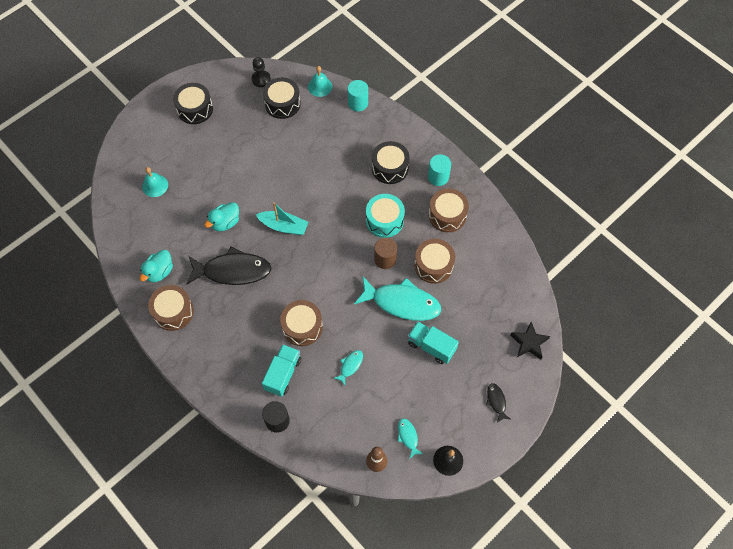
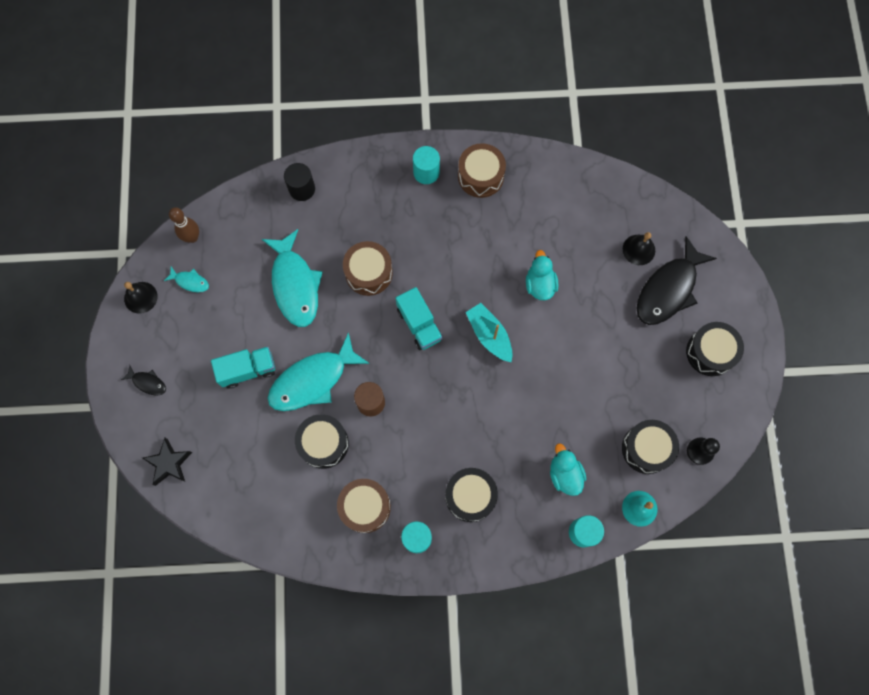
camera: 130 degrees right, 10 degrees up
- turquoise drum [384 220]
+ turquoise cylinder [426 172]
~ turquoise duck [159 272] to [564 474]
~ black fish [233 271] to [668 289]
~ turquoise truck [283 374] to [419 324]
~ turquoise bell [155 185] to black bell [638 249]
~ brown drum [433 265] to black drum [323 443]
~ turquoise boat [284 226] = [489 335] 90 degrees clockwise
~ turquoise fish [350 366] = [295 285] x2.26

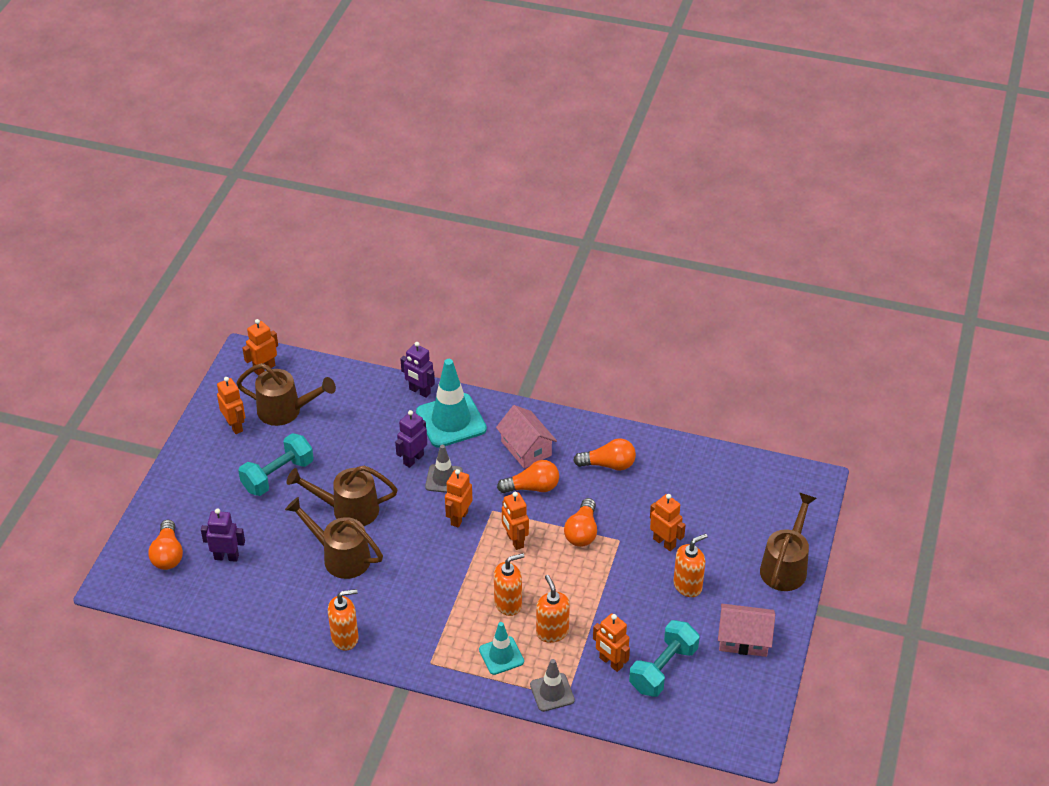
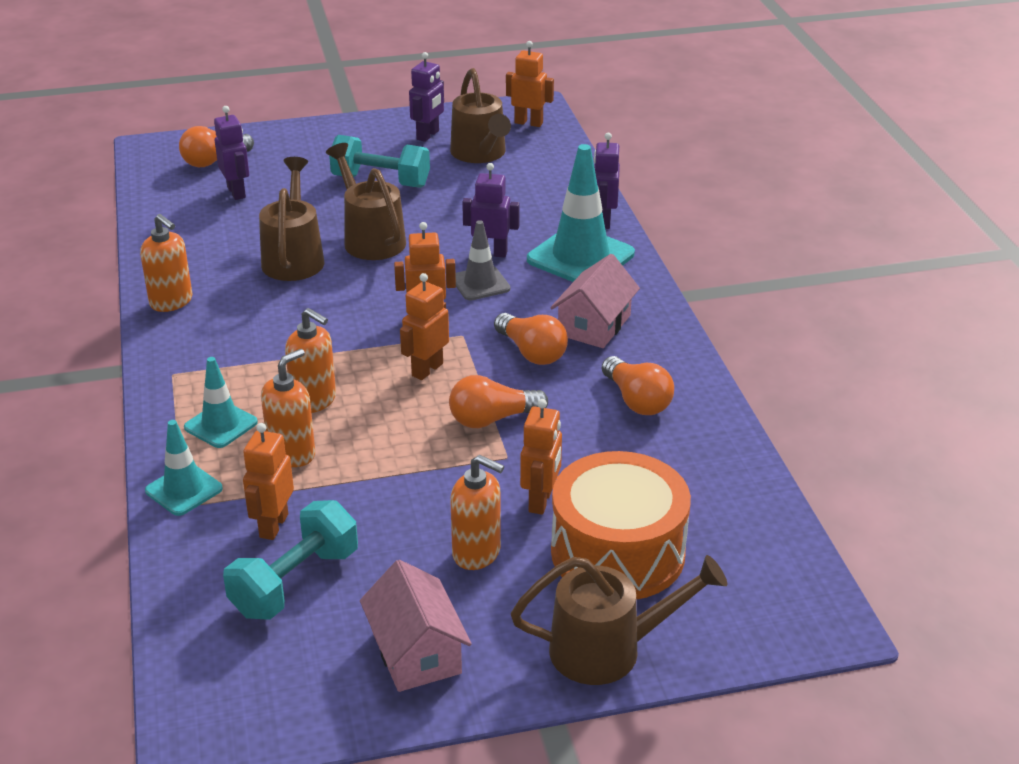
camera: 60 degrees right, 10 degrees down
+ orange drum [617 552]
~ orange robot [235 426] to purple robot [428 135]
~ grey traffic cone [552 692] to turquoise traffic cone [184 490]
~ turquoise dumbbell [663 669] = [295 582] 60 degrees counterclockwise

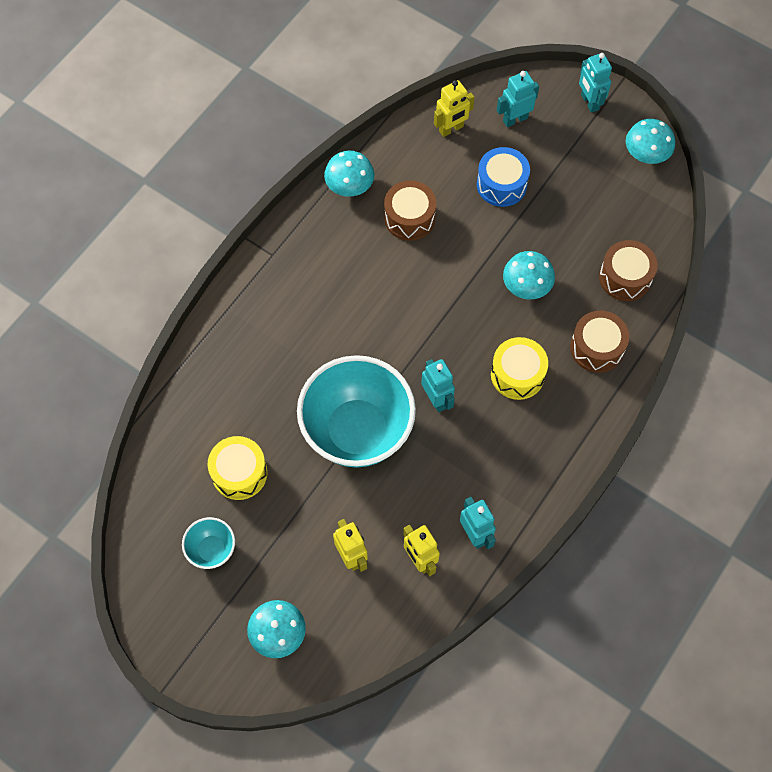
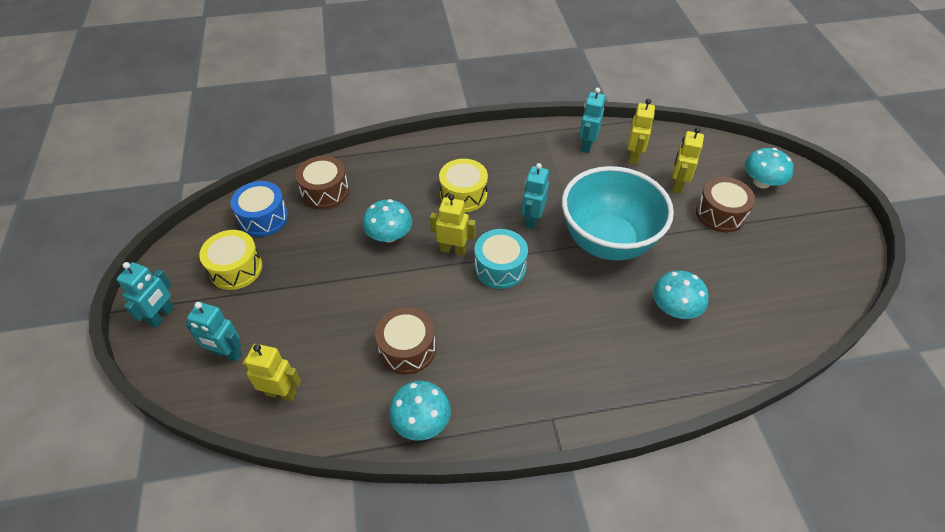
camera: 135 degrees left, 15 degrees down
- turquoise bowl [212 550]
+ yellow robot [453 250]
+ turquoise drum [500 267]
~ yellow drum [239 473] to [236 268]
~ blue drum [501 184] to [263 218]
~ brown drum [597 348] to [720 214]
~ turquoise mushroom [646 153] to [674 308]

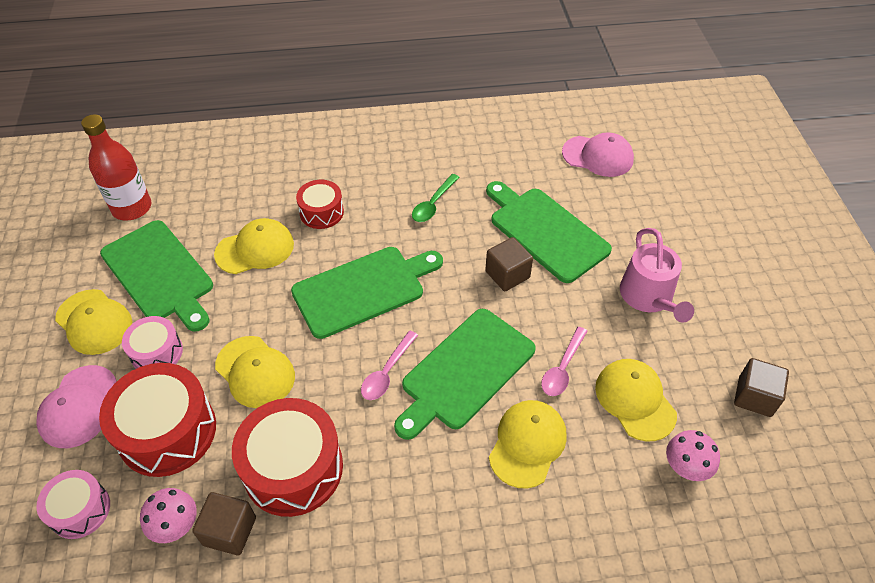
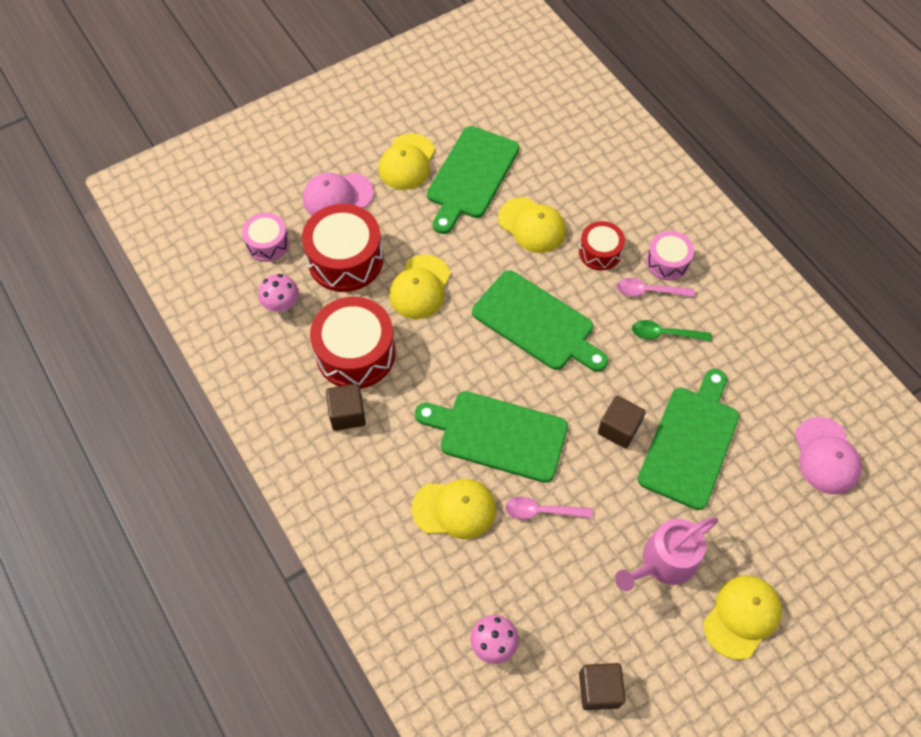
camera: 65 degrees right, 10 degrees up
- red bottle [132 208]
~ pink drum [157 352] to [667 262]
~ brown cube [229 531] to [347 414]
~ pink spoon [387 372] to [648 291]
~ yellow cap [635 400] to [742 616]

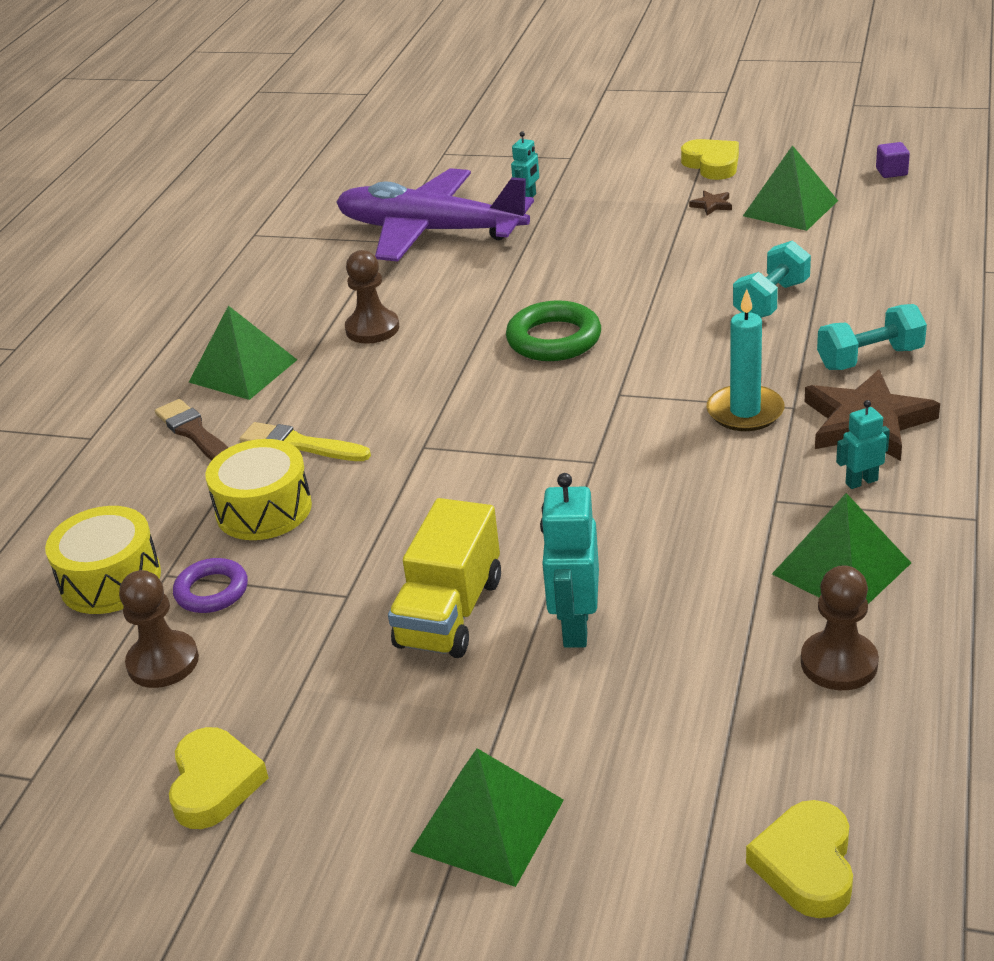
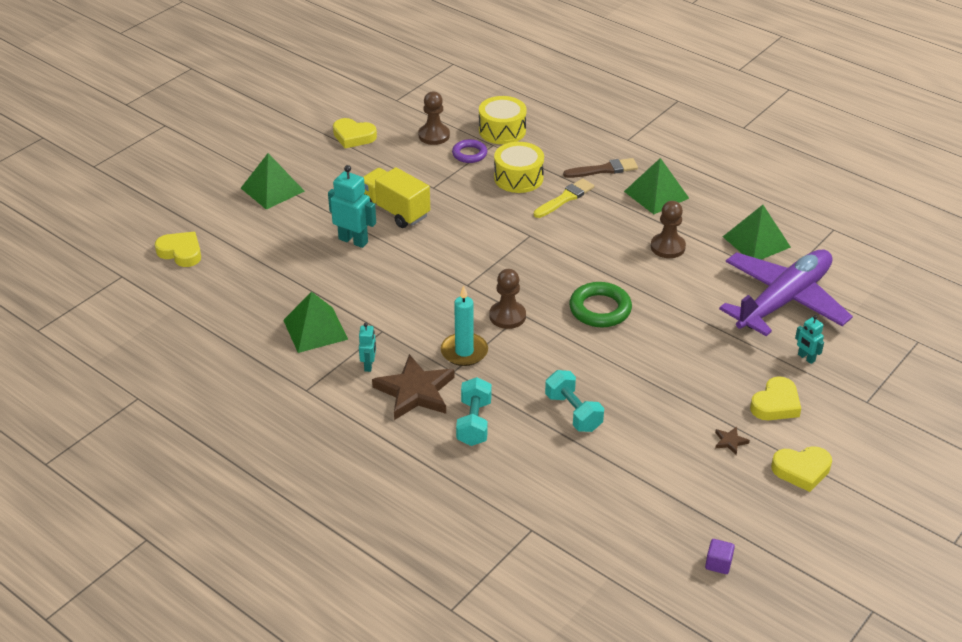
camera: 110 degrees right, 5 degrees up
+ yellow heart [776 404]
~ green pyramid [790 208] to [756 242]
~ brown pawn [839 663] to [507 316]

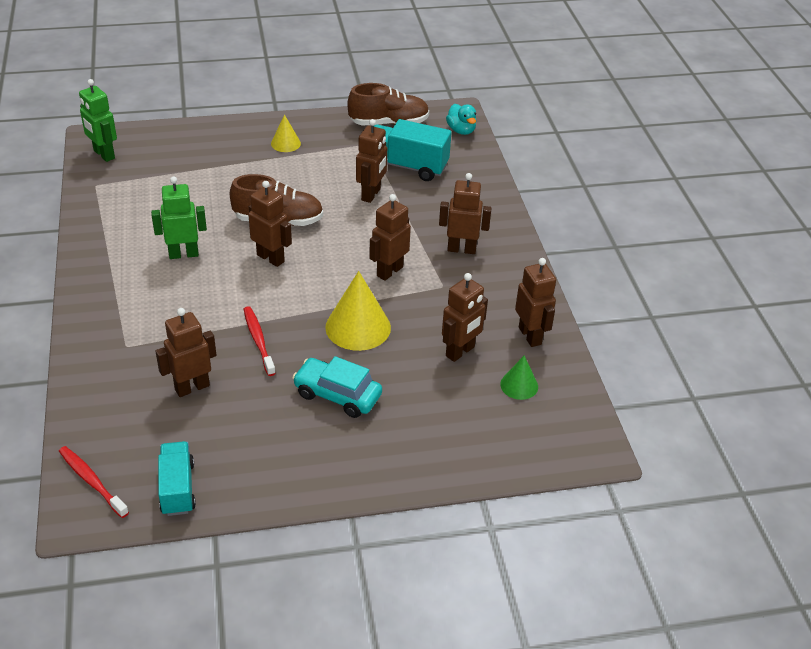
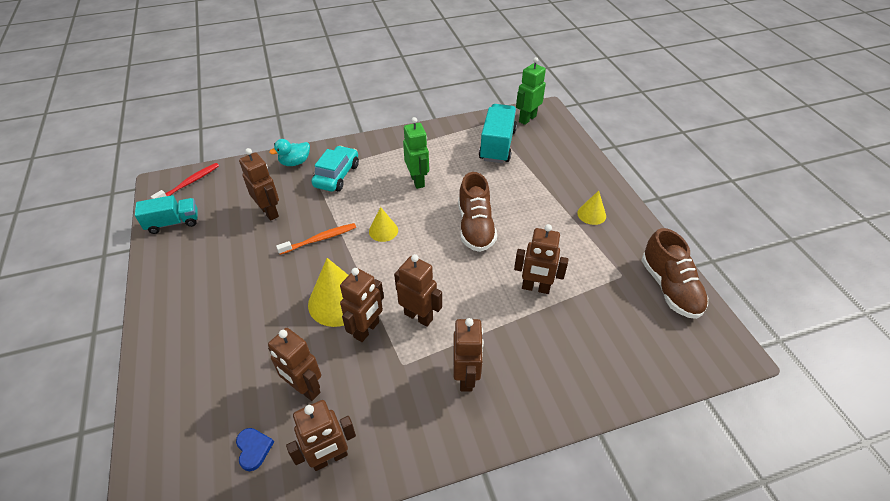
camera: 85 degrees right, 5 degrees up
+ yellow cone [383 230]
~ brown robot [271 258] to [367 330]
~ turquoise car [337 395] to [337 175]
~ turquoise truck [406 166] to [497 145]
~ turquoise duck [461 130] to [295 162]
~ green cone [519 385] to blue heart [253 449]
~ red toothbrush [258 340] to orange toothbrush [319 239]

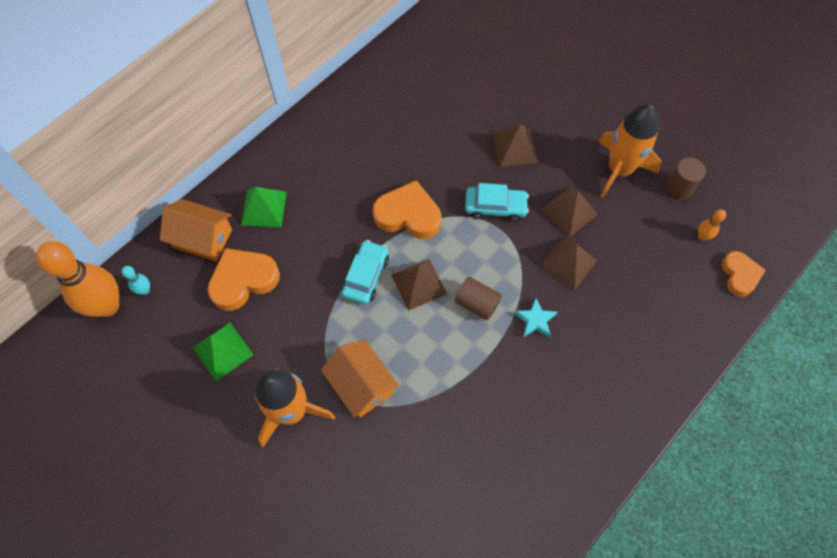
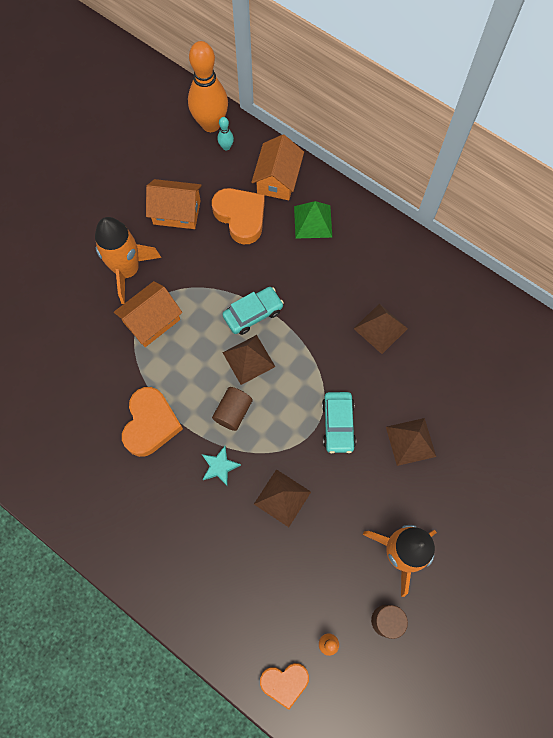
camera: 85 degrees right, 5 degrees up
~ orange heart [408 215] to [151 424]
~ brown pyramid [569 212] to [380 328]
~ green pyramid [222 351] to orange house [177 212]
~ turquoise car [366 276] = [253 313] 45 degrees counterclockwise

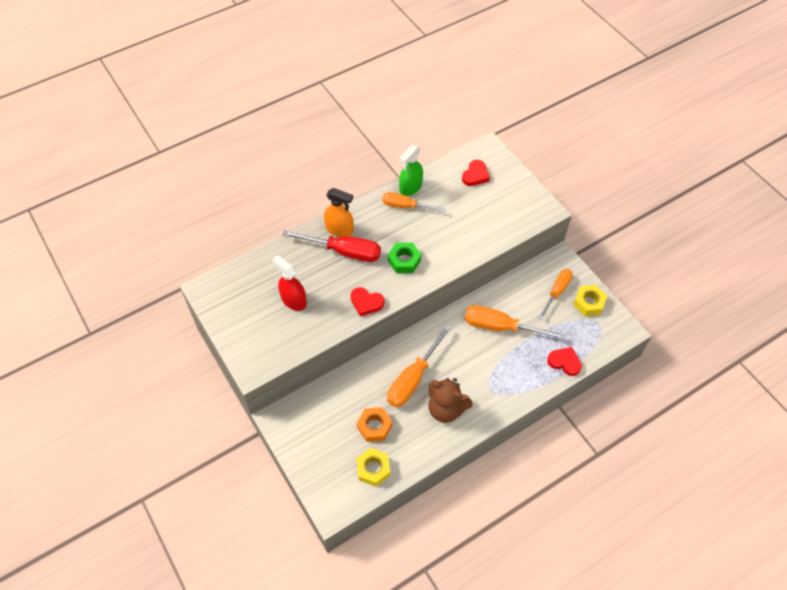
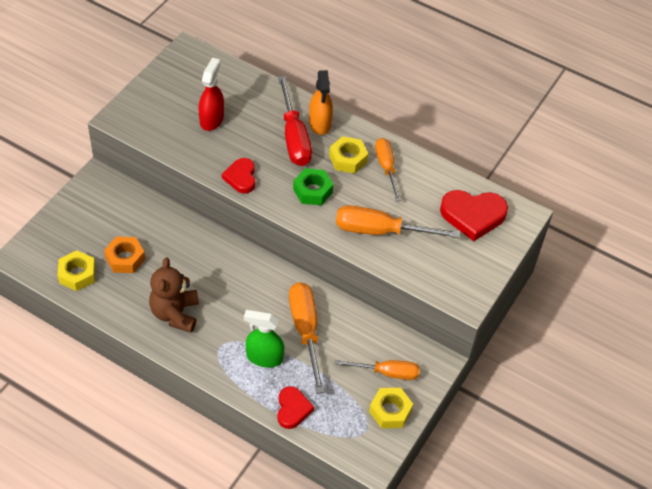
camera: 60 degrees right, 5 degrees down
+ yellow nut [348 159]
~ orange screwdriver [413 379] to [380 231]
~ green spray bottle [410 187] to [264 357]
~ red heart [475 175] = [473 216] x1.63

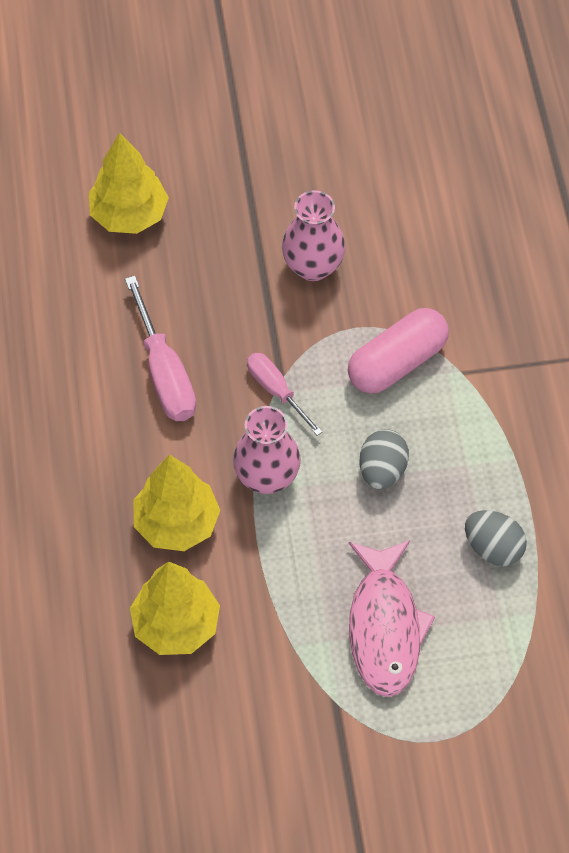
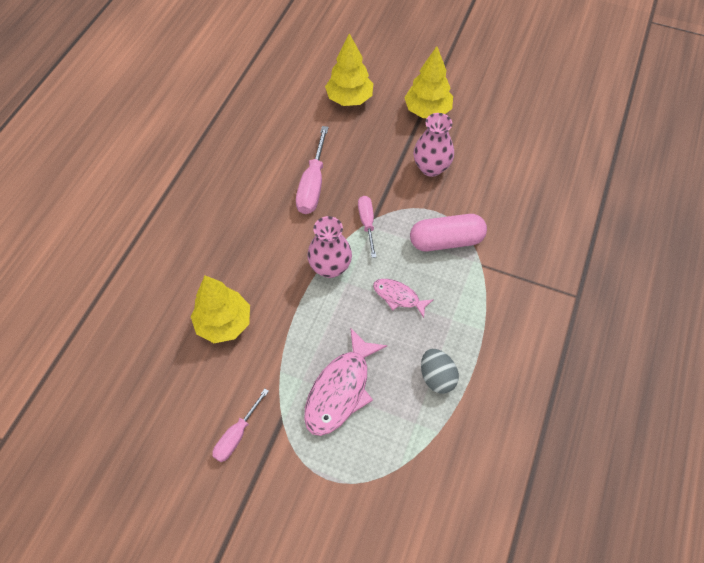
camera: 30 degrees right, 0 degrees up
+ pink screwdriver [236 435]
~ yellow tree [176 523] to [427 110]
~ grey egg [382 470] to pink fish [398 297]

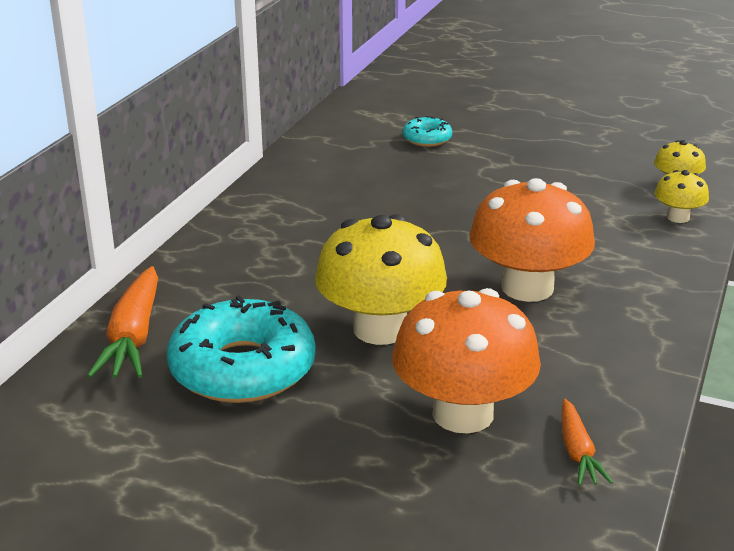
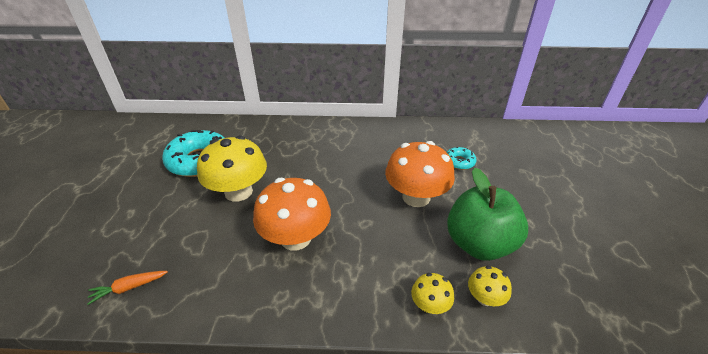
camera: 70 degrees right, 10 degrees up
- orange carrot [133 337]
+ green apple [479 244]
~ orange mushroom [463 414] to [416 197]

